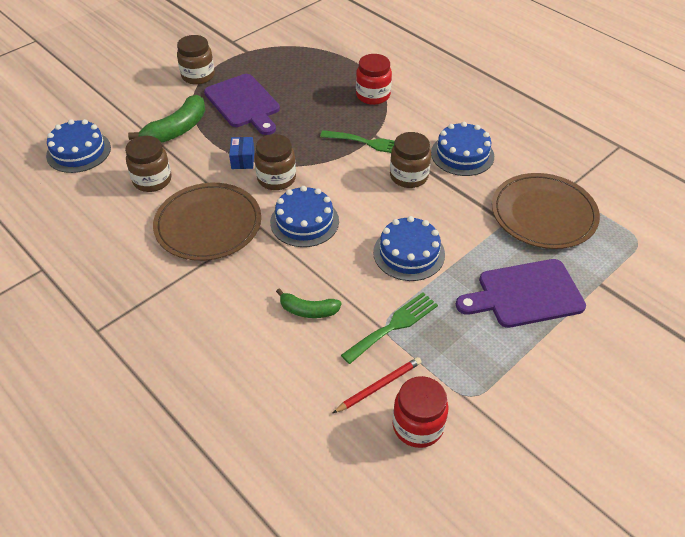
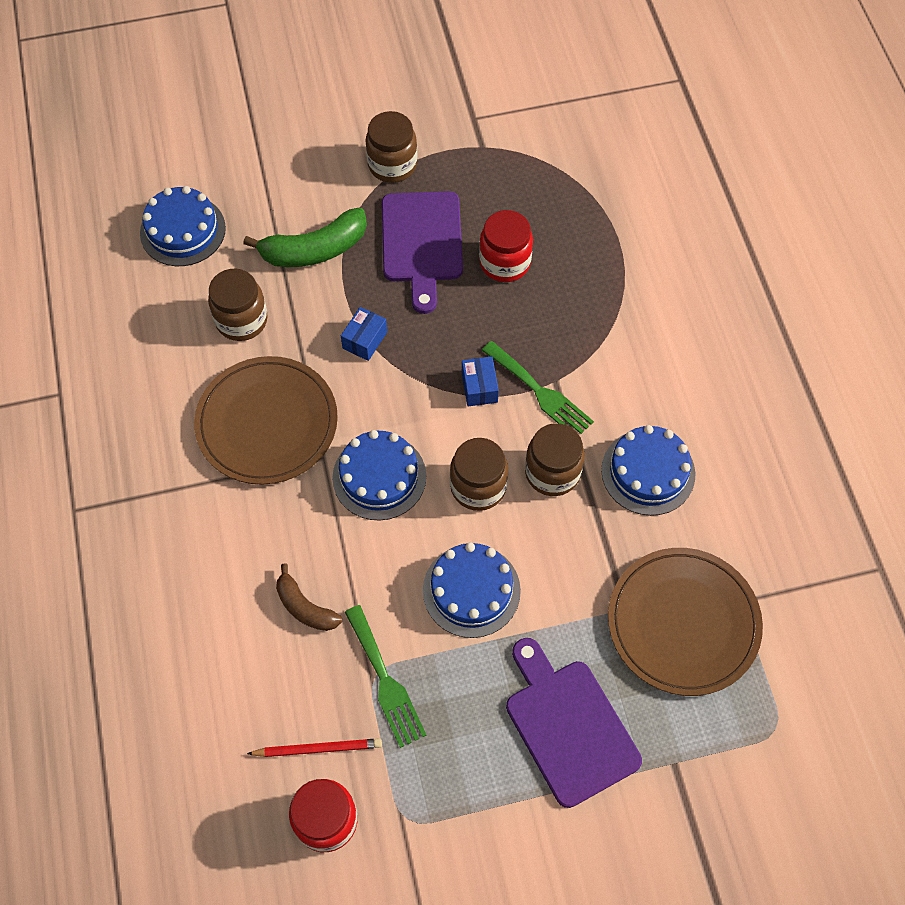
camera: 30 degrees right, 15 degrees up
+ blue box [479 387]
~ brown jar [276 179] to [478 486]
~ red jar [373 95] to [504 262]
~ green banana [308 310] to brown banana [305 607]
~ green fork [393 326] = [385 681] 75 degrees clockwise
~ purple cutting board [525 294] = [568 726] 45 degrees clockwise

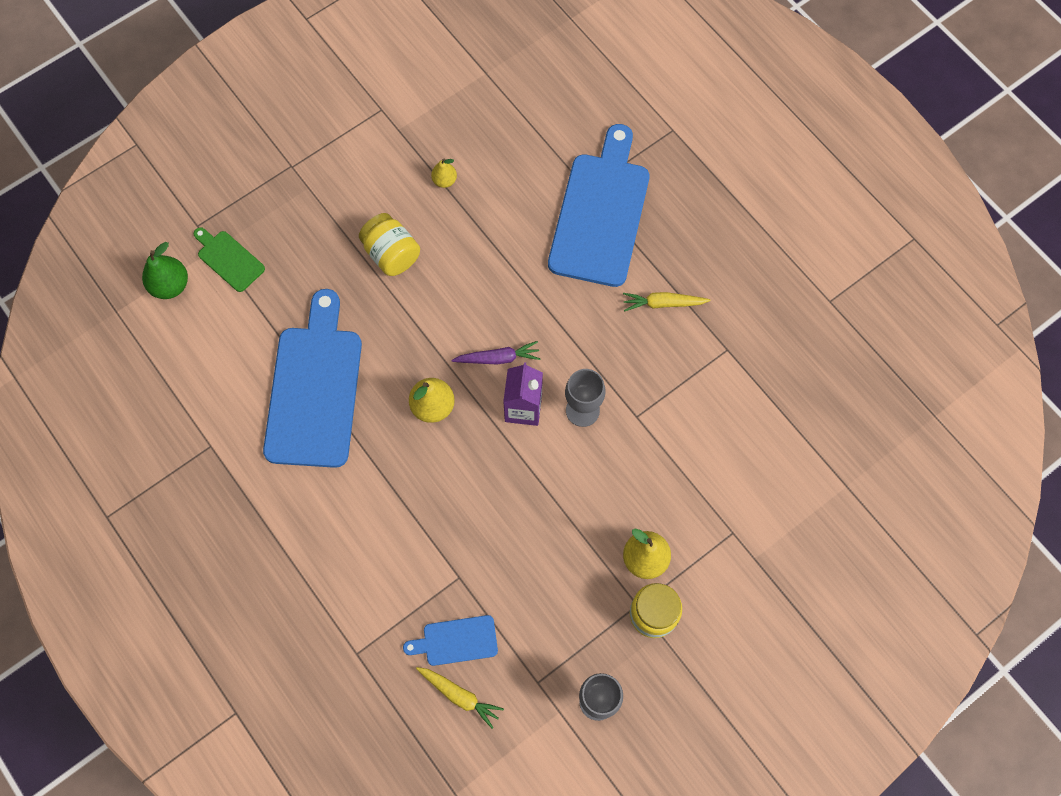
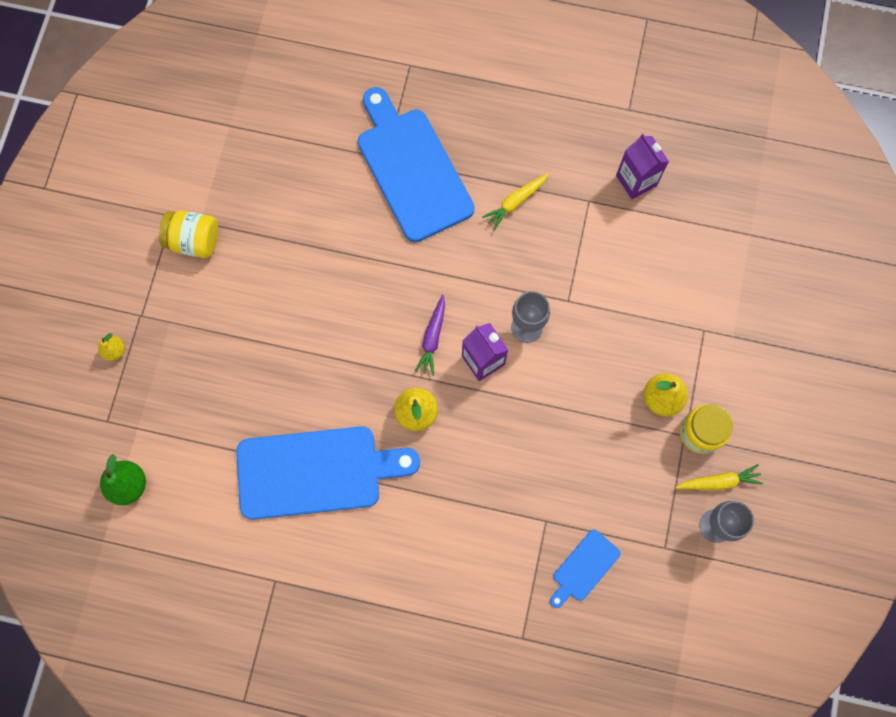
camera: 40 degrees left, 5 degrees up
- green cutting board [229 259]
+ purple carton [636 180]
~ yellow jar [391 254] to [194 241]
~ yellow carrot [460 696] to [719 482]
~ yellow pear [444 180] to [115 351]
~ blue cutting board [315 389] = [316 472] 120 degrees clockwise
~ purple carrot [498 358] = [432 338] 150 degrees clockwise

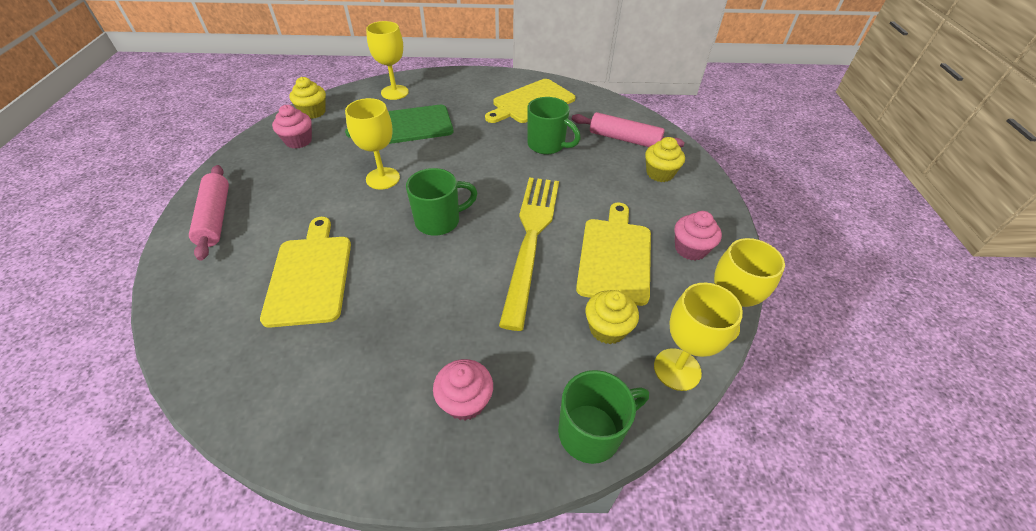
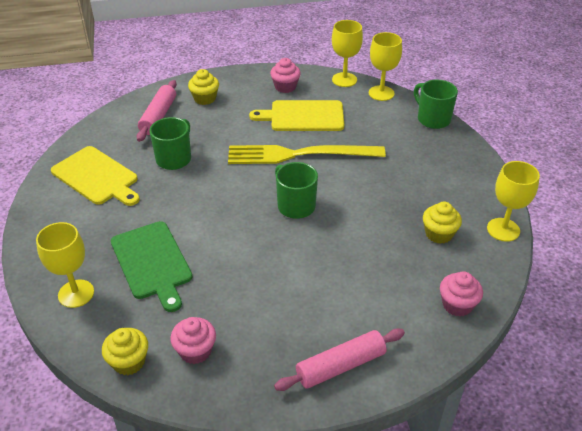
camera: 100 degrees left, 5 degrees down
- yellow cutting board [310 275]
~ yellow goblet [383 178] to [503 230]
~ pink cupcake [465 401] to [457 305]
~ yellow cupcake [607 329] to [439 234]

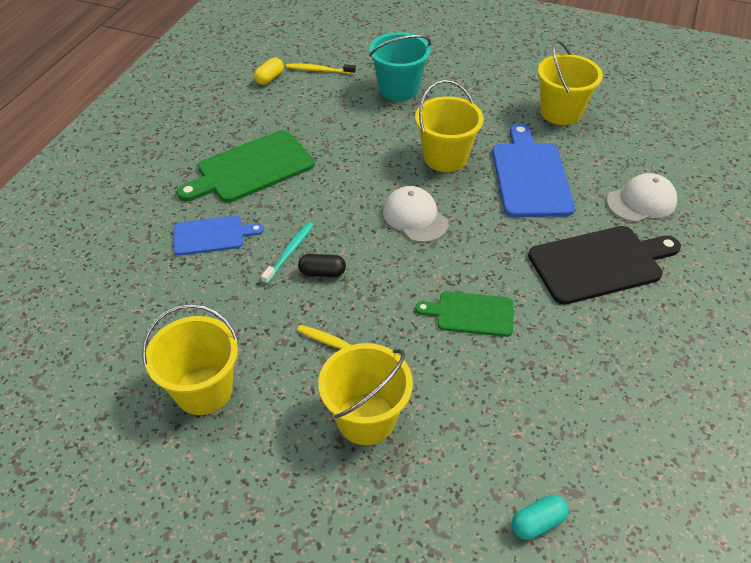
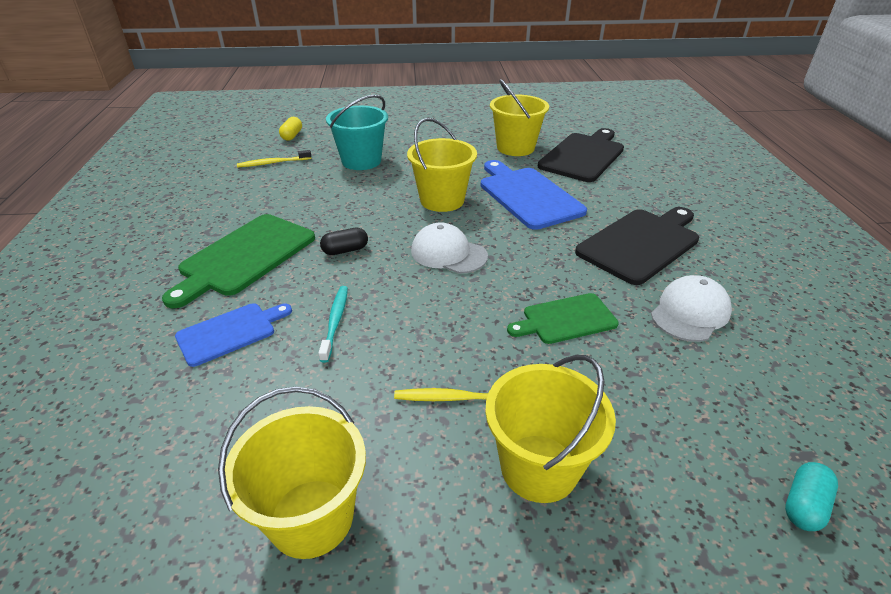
camera: 25 degrees left, 10 degrees down
+ black cutting board [583 156]
~ yellow capsule [270 78] to [292 136]
~ black capsule [322 272] to [345 250]
~ white cap [641 201] to [690 312]

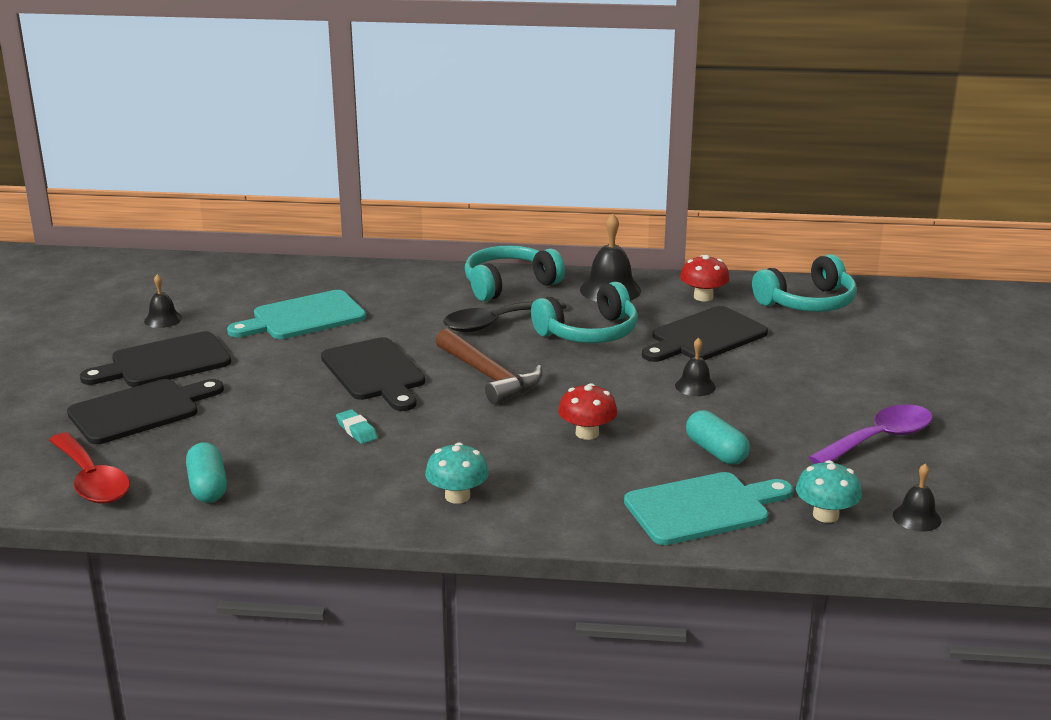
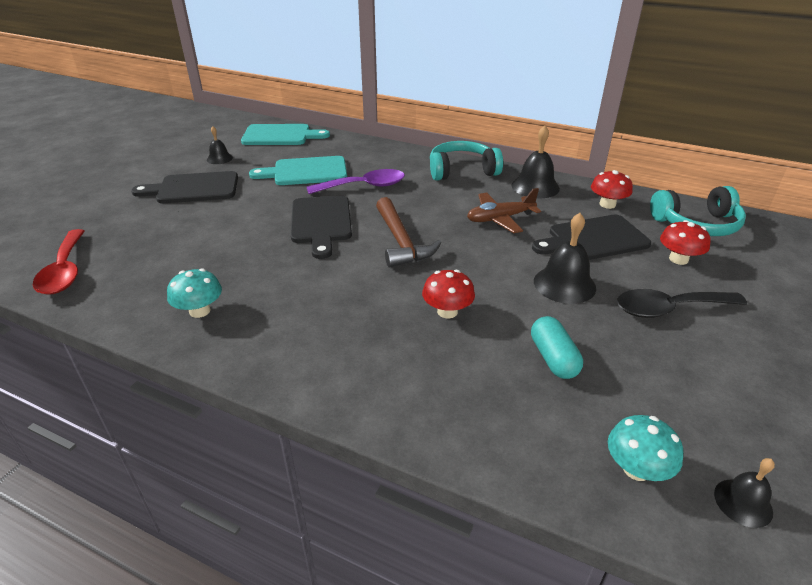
camera: 20 degrees right, 10 degrees up
- black cutting board [140 411]
- turquoise capsule [208 487]
- turquoise eraser [356 430]
+ red mushroom [678 259]
~ turquoise mushroom [457 496] to [199 311]
~ black spoon [495 323] to [669 309]
~ turquoise cutting board [703 508] to [280 135]
~ purple spoon [879 439] to [364 186]
~ turquoise headphones [589 333] to brown plane [500 219]
~ black bell [695 386] = [564 284] x1.72

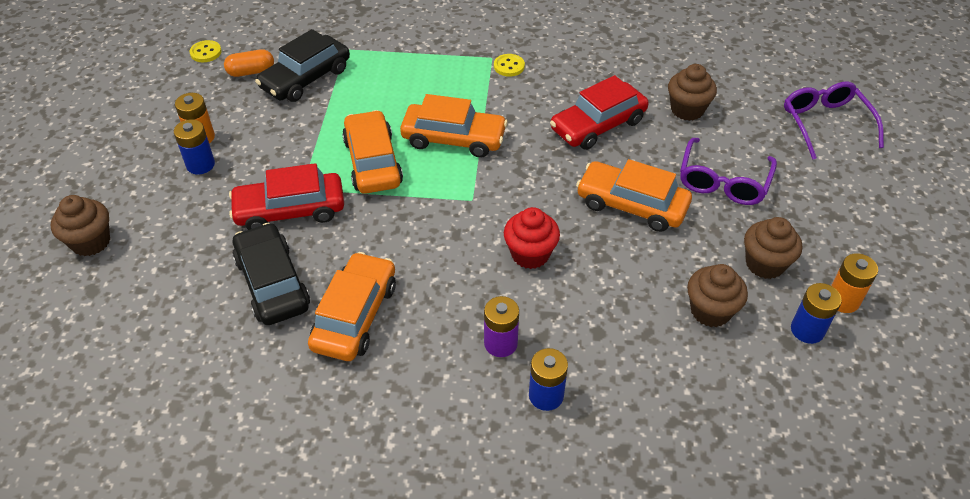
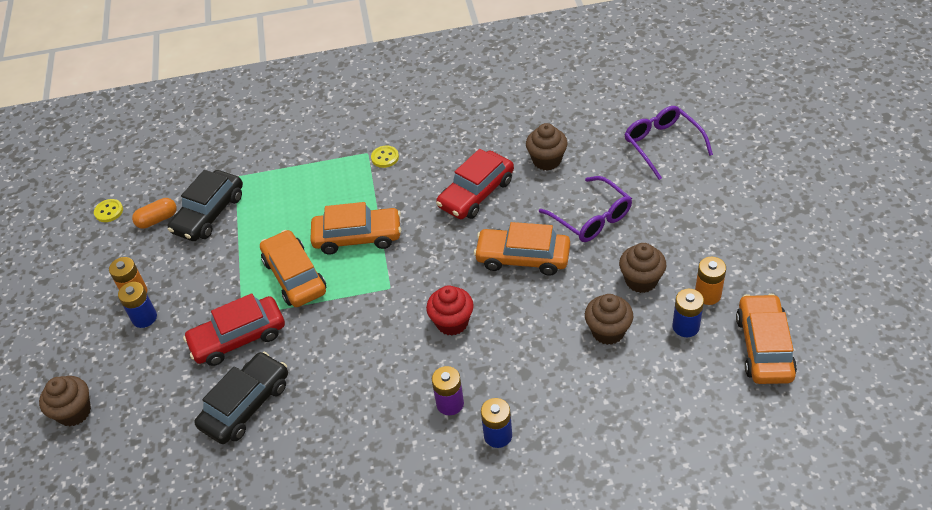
camera: 10 degrees left, 0 degrees up
~ orange car [355 316] to [764 347]
~ black car [272 283] = [246 405] 75 degrees clockwise
~ purple glasses [723 182] = [591 218] 45 degrees counterclockwise

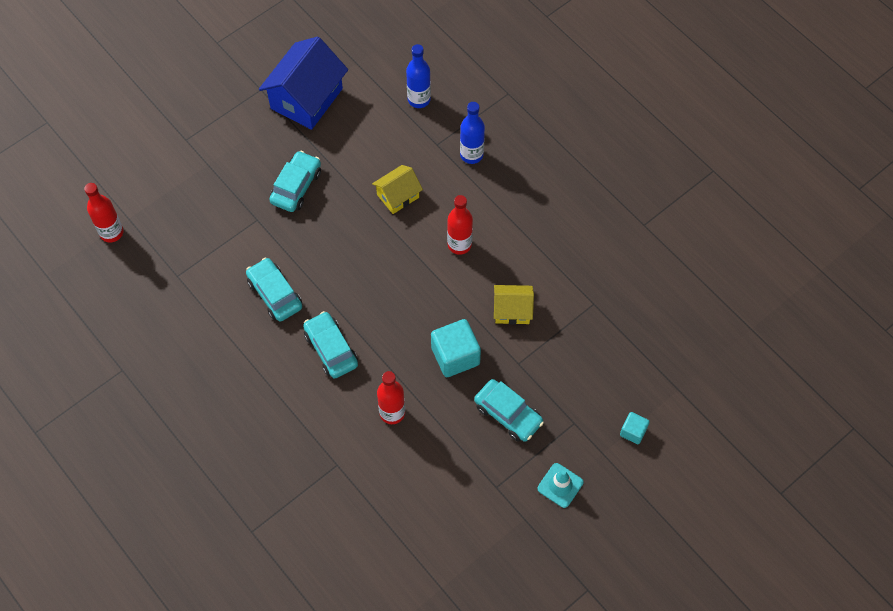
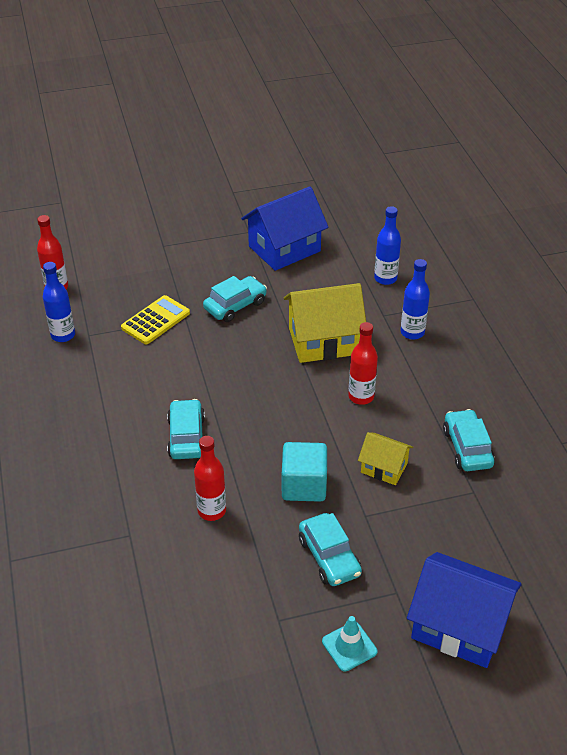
camera: 25 degrees right, 20 degrees down
+ blue bottle [63 335]
+ yellow calculator [156 320]
~ turquoise car [275 294] to [467 448]
~ turquoise cube [633 431] to blue house [459 626]
~ yellow house [398 196] = [323 341] x1.83

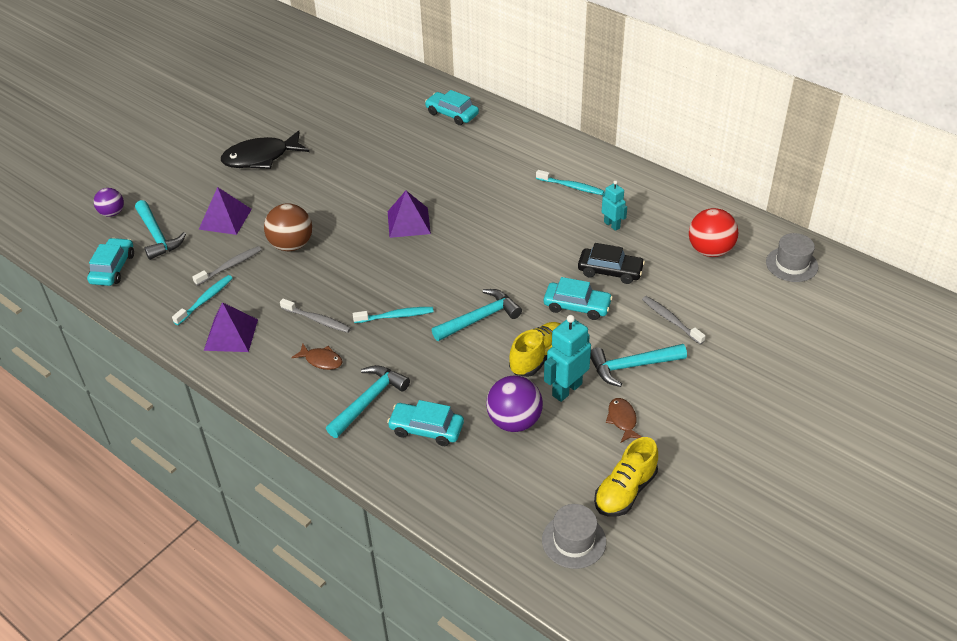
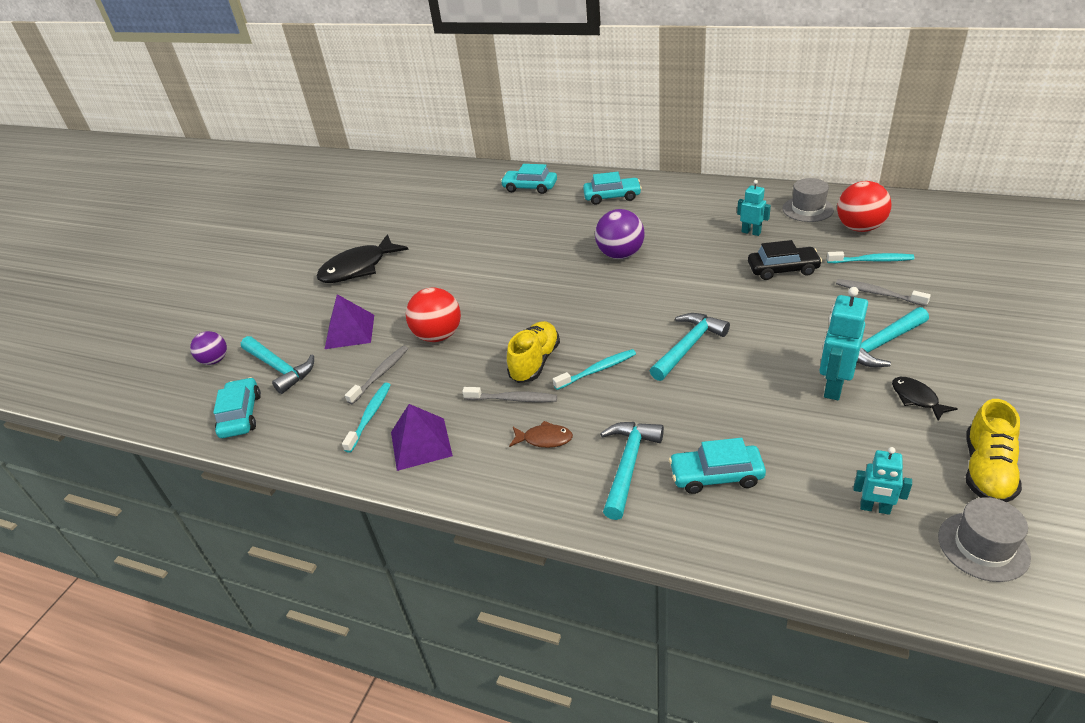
camera: 15 degrees left, 5 degrees down
- purple pyramid [408 222]
+ turquoise robot [875 508]
~ purple ball [514 421] to [620 255]
~ yellow shoe [538 357] to [535 362]
~ turquoise toothbrush [571 186] to [871 260]
~ turquoise car [577 306] to [612 196]
~ grey hat [791 264] to [807 209]
~ brown ball [291 245] to red ball [438 336]
~ brown fish [622 420] to black fish [916 398]

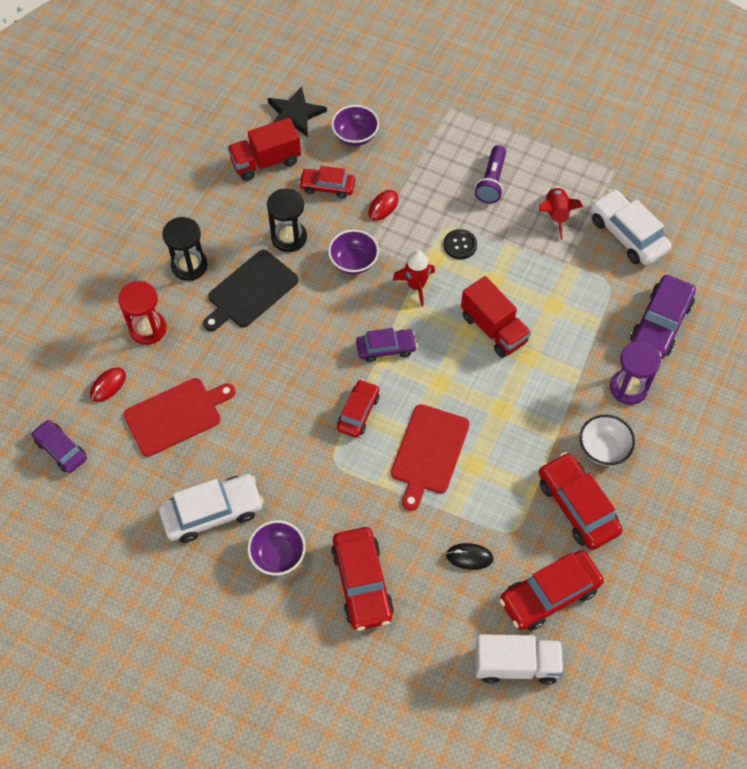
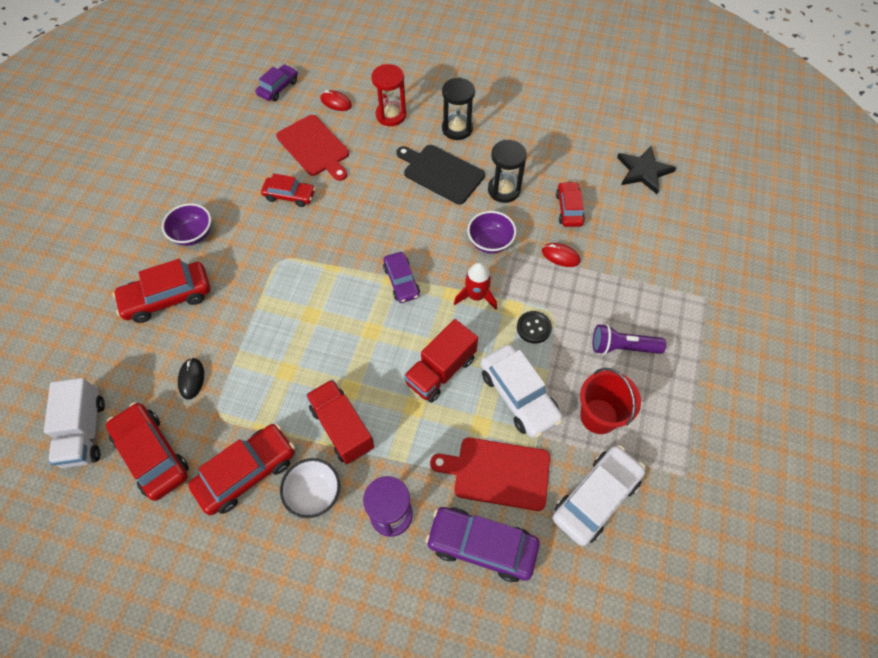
camera: 80 degrees right, 0 degrees up
- purple bowl [355 136]
~ white car [212 512] to [519 395]
~ red truck [266 162] to [342 428]
~ red car [358 412] to [289 196]
~ red cutting board [428 452] to [497 472]
~ red rocket [555 215] to red bucket [599 416]

